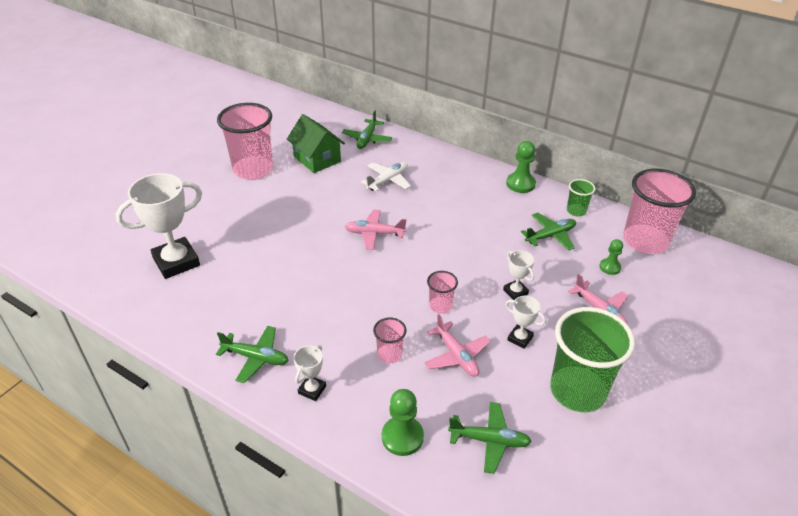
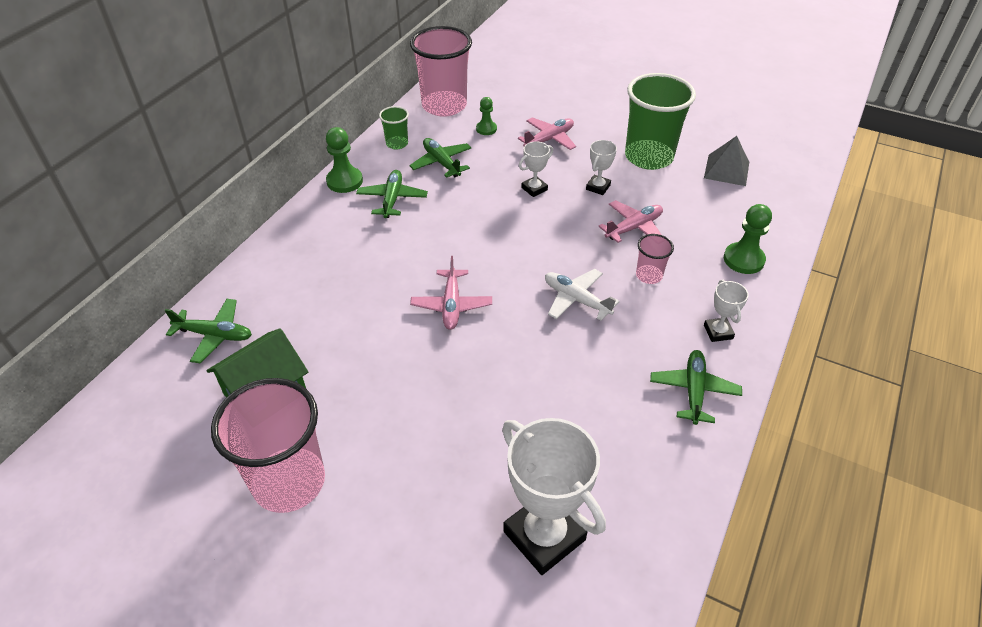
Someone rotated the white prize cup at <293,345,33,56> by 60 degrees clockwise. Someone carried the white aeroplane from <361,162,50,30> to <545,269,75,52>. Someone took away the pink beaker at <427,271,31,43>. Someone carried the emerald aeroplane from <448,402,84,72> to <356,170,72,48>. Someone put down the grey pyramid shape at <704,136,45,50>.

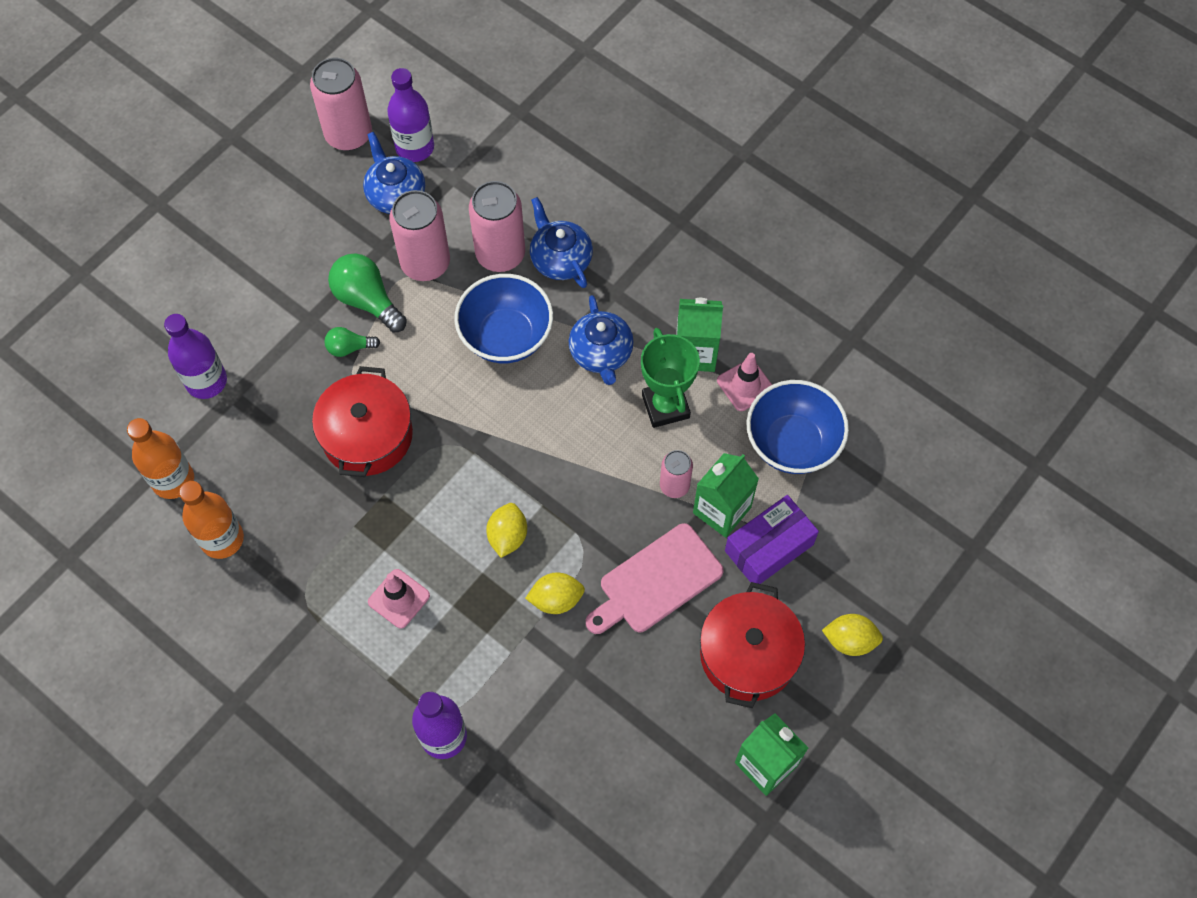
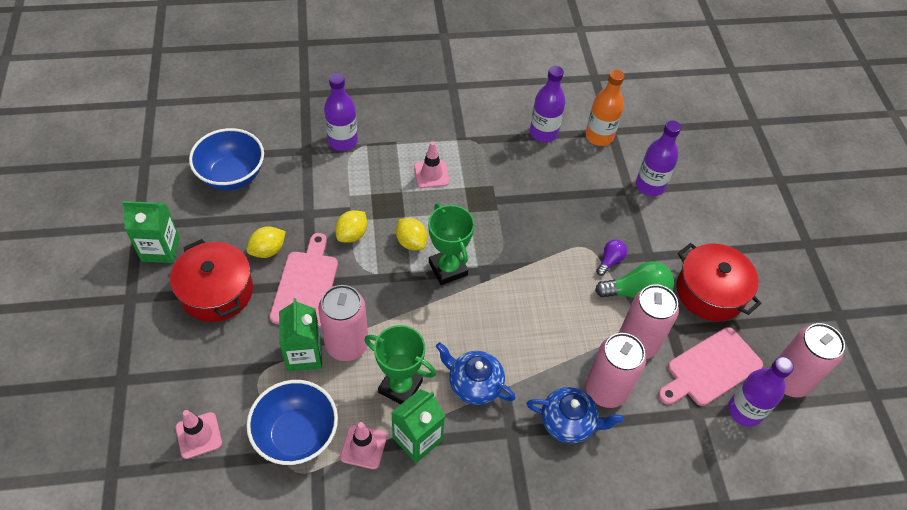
Someone repainted the bright orange drink bottle at <179,481,65,78>, which became the purple drink bottle at <530,66,35,76>. Someone carried the scarlet cooking pot from <312,366,101,111> to <676,243,86,78>. Someone repainted the emerald light bulb at <324,327,56,30>, which became the purple light bulb at <596,239,31,37>. Someone swapped the blue teapot at <363,132,62,82> for the pink bread board at <658,327,105,79>. Someone carried the blue bowl from <454,274,99,89> to <189,128,75,62>. Someone scaled the pink tin at <660,450,33,48> by 1.77. Someone took away the purple parcel at <725,495,94,89>. Someone carried the bright yellow citrus fruit from <822,614,61,42> to <247,226,39,32>. Someone put down the pink road cone at <176,410,46,49>. Someone put down the emerald prize cup at <428,203,47,82>.

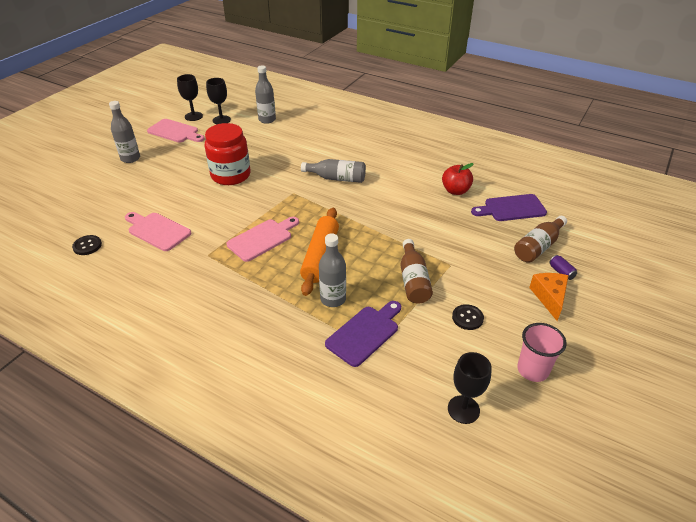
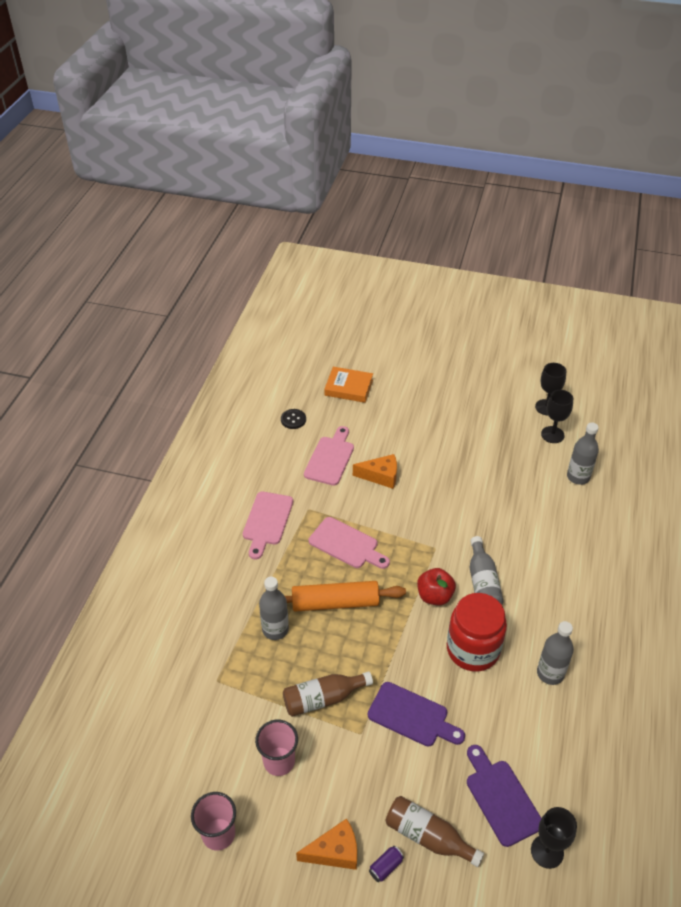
Someone carried the grey drink bottle from <109,101,31,62> to <537,621,37,64>. Someone carried the pink bread board from <147,119,58,24> to <243,492,50,67>. Someone carried the scarlet jar from <205,123,46,62> to <447,593,60,79>. Someone carried the purple bread board from <325,301,76,66> to <368,682,97,65>. Someone carried the scarlet apple from <442,163,32,32> to <417,568,39,37>. Someone carried the jet-black chalice from <448,352,44,72> to <531,807,46,62>. Someone swapped the jet-black sewing button at <452,304,32,26> for the pink beaker at <255,720,43,56>. Someone put down the bright orange hardcover at <324,367,49,36>. Someone put down the bright orange cheese at <353,454,44,35>.

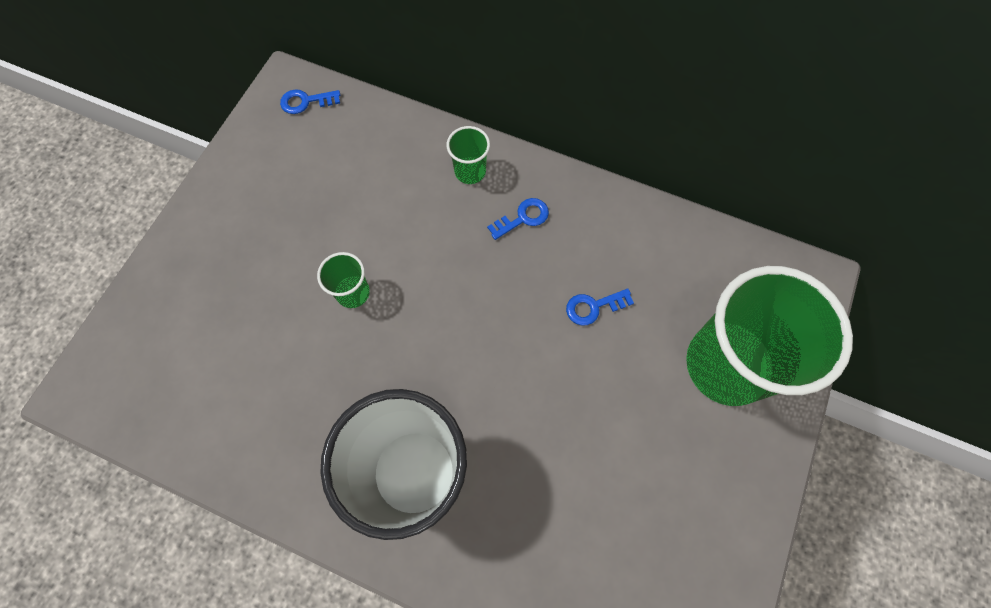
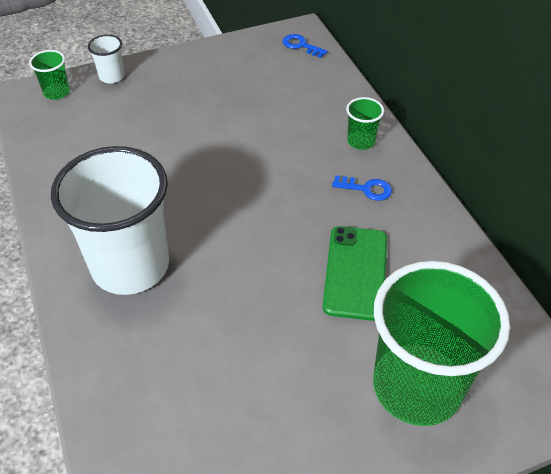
Someone carried the emerald beaker from <317,252,53,56> to <29,50,41,50>. Someone swapped the blue door key at <566,288,68,38> for the emerald phone at <323,226,64,95>. Someone put down the white beaker at <88,35,37,48>.

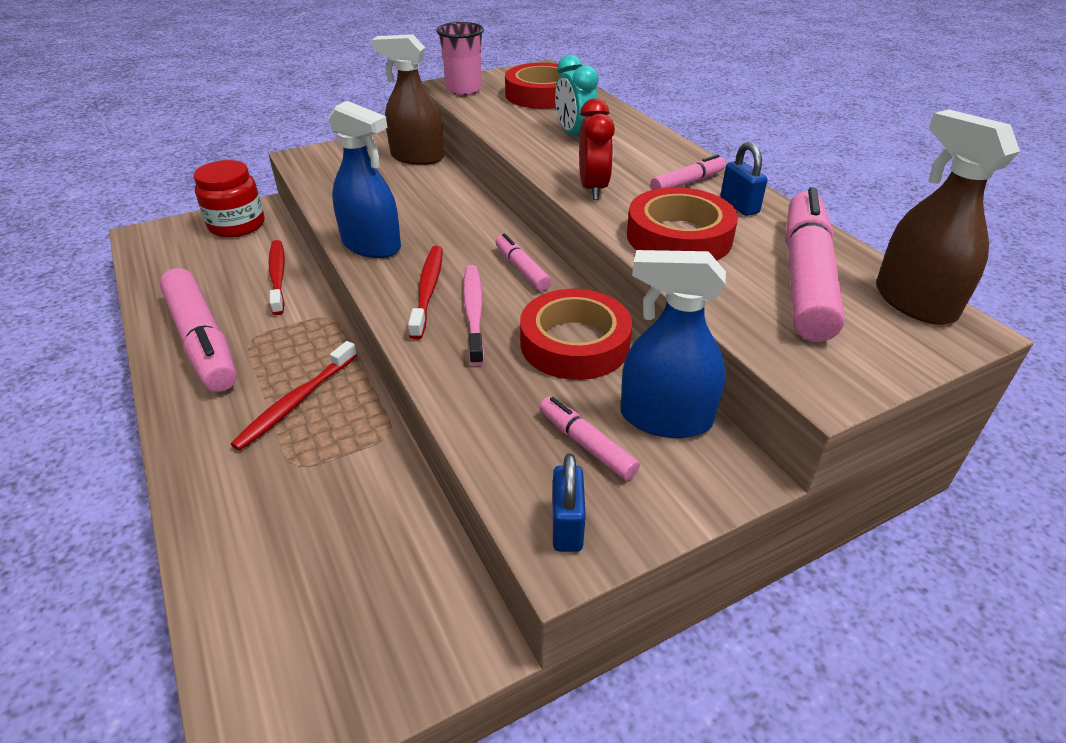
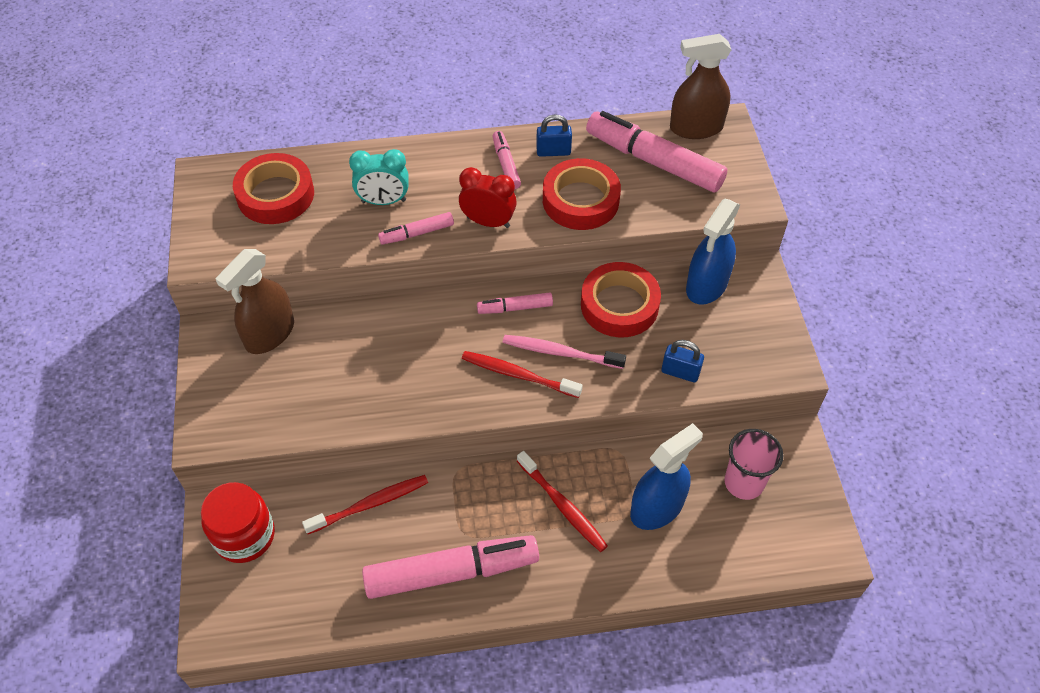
Someone rotated the scarlet dental brush at <268,240,17,75> by 150 degrees clockwise. Someone carried the blue sprayer from <328,101,73,157> to <630,423,73,107>. Someone carried the pink beaker from <436,22,48,73> to <724,429,59,71>. Someone carried the pink marker pen from <539,397,101,83> to <378,212,76,33>. Someone carried the blue lock from <552,453,34,99> to <661,340,43,42>.

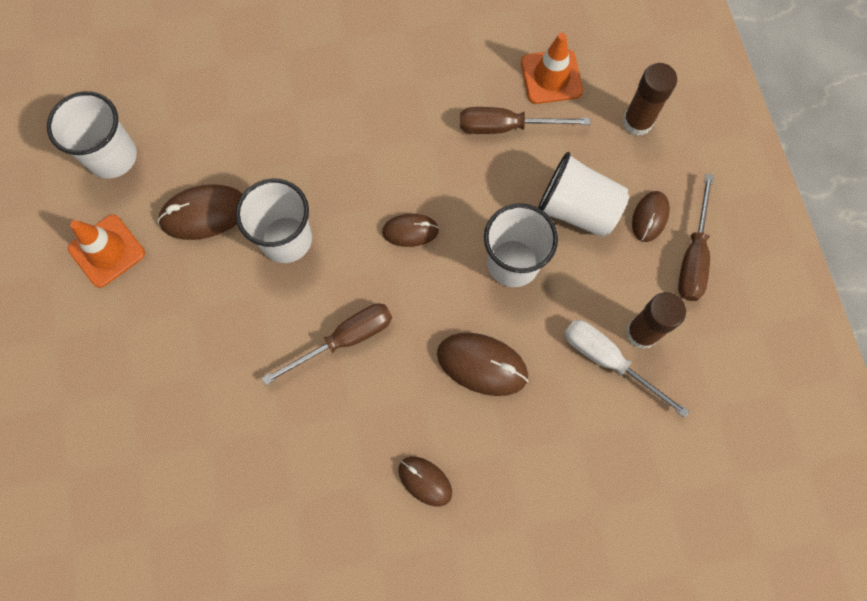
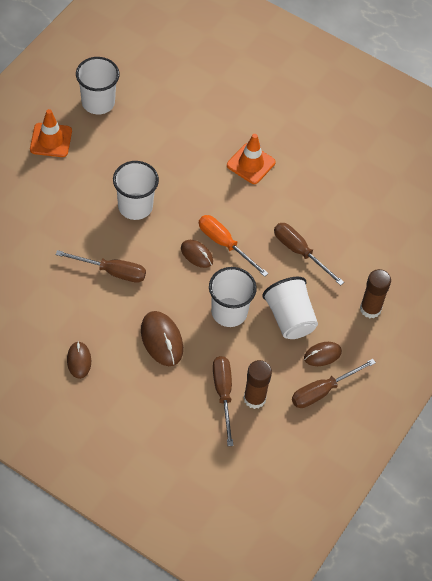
Someone took away the dark brown mouse at <158,184,84,56>. Someone carried the bright orange road cone from <521,33,62,71> to <227,134,49,50>. Someone repainted the white flat screwdriver at <564,320,126,98>, which became the dark brown flat screwdriver at <213,356,20,90>. Someone put down the bright orange flat screwdriver at <199,215,69,62>.

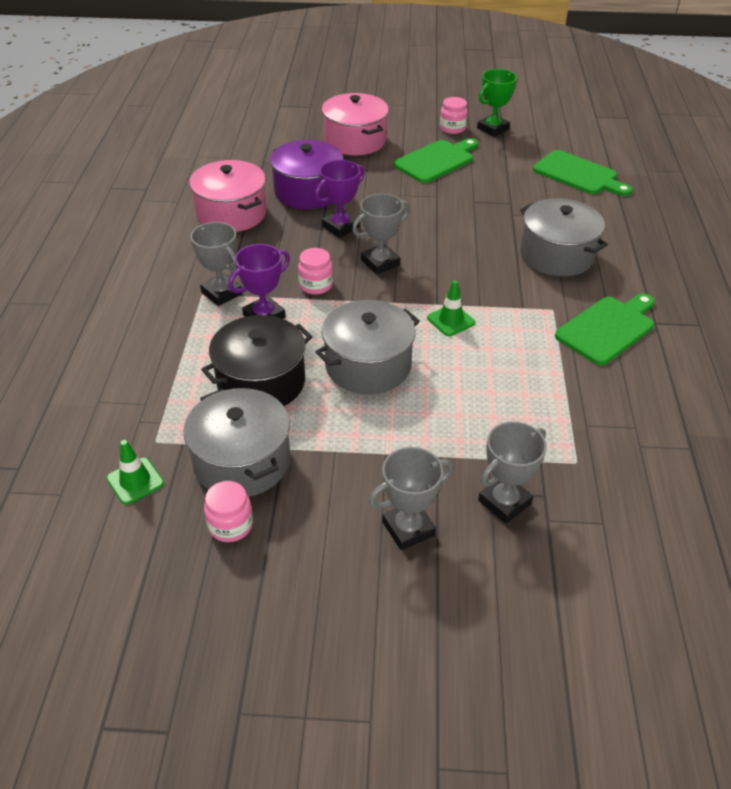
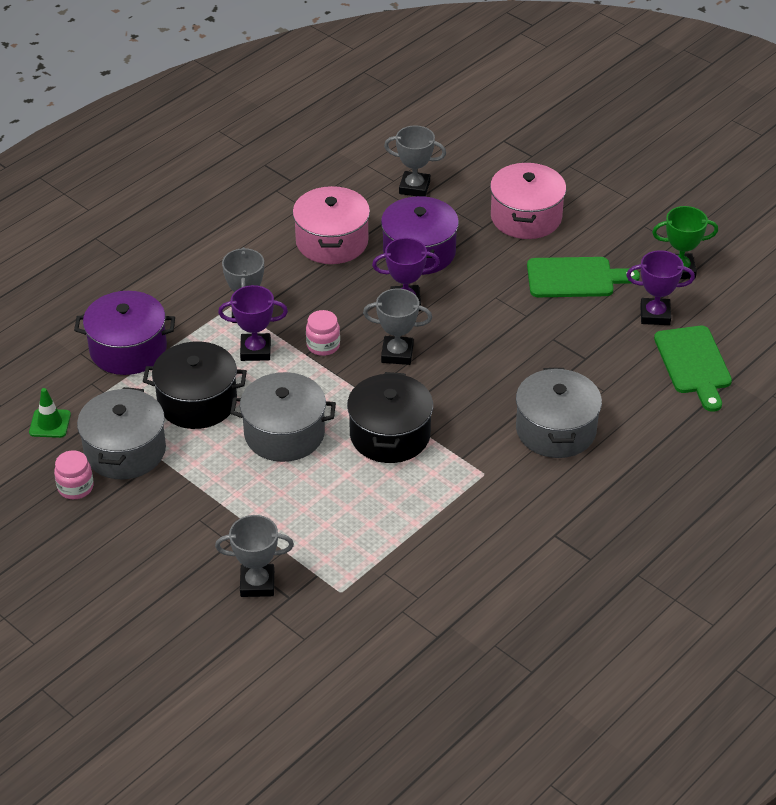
Someone carried the grey prize cup from <368,447,85,103> to <384,126,62,70>. Someone swapped the emerald road cone at <427,280,48,56> for the jet-black cooking pot at <347,372,86,91>. Someone took away the pink jar at <440,97,28,37>. Someone took away the emerald bread board at <555,293,100,72>. Someone put down the purple cooking pot at <74,291,101,84>. Someone put down the purple prize cup at <626,250,69,75>.

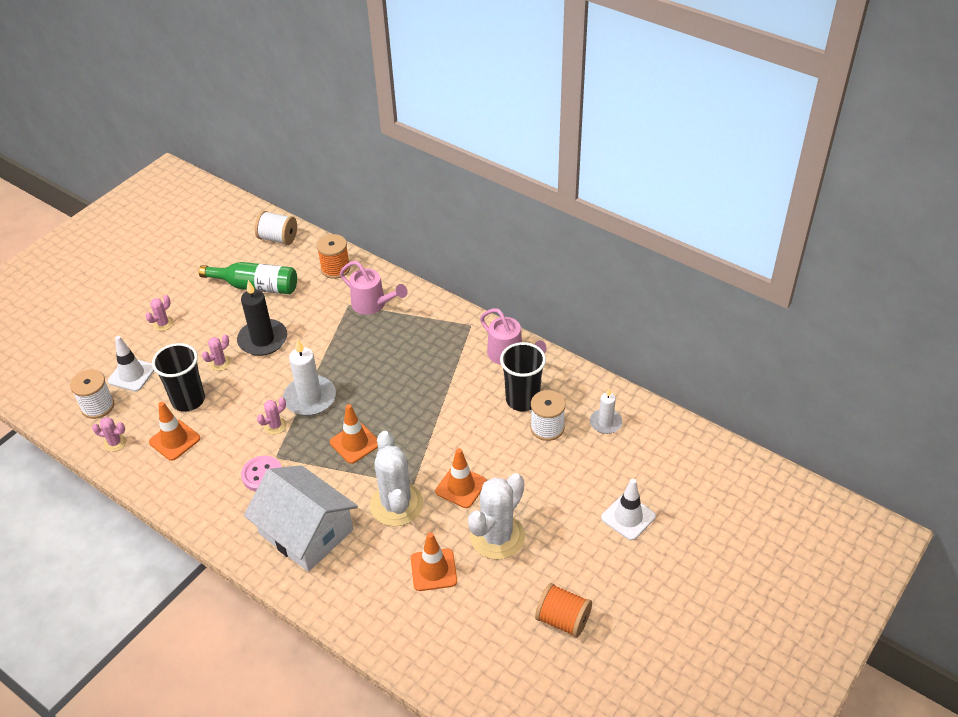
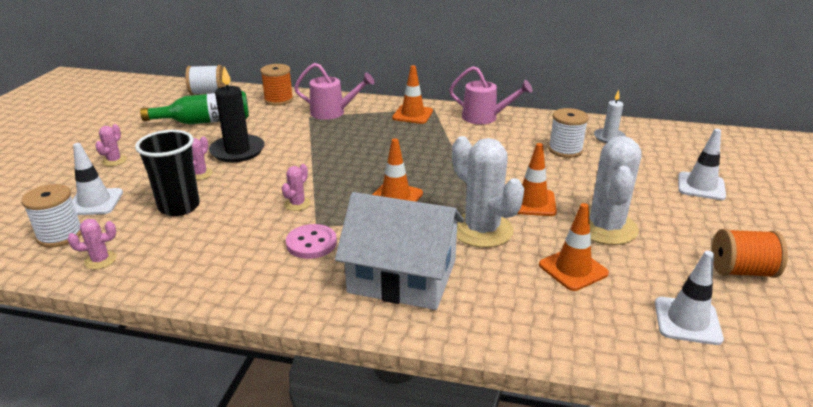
Someone carried the bright orange road cone from <149,402,51,59> to <392,65,41,59>. Someone took away the white candle at <283,338,53,78>. Someone took away the jet-black beaker at <500,342,46,69>. Someone put down the white road cone at <655,251,69,94>.

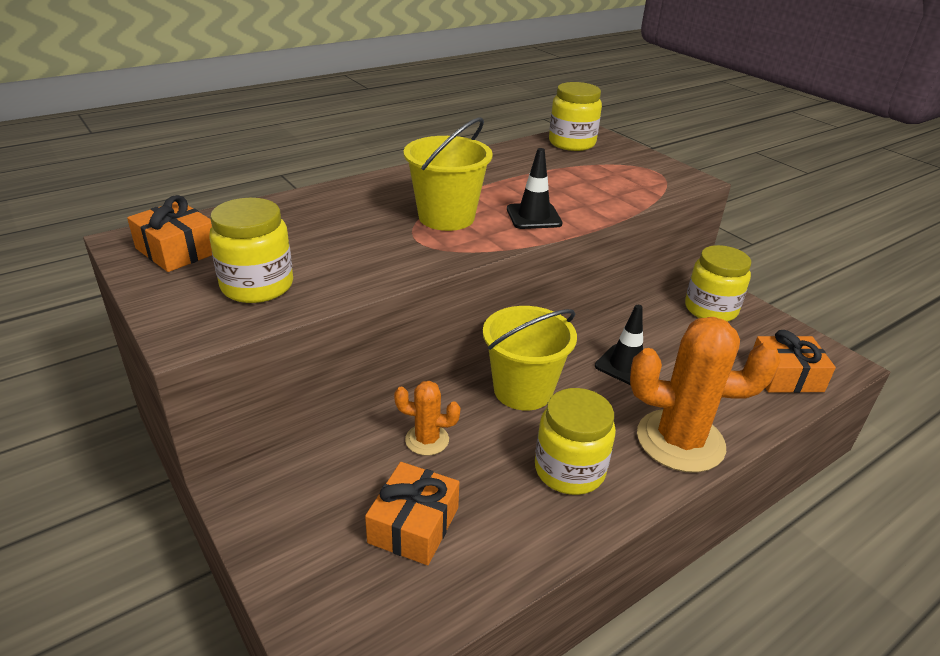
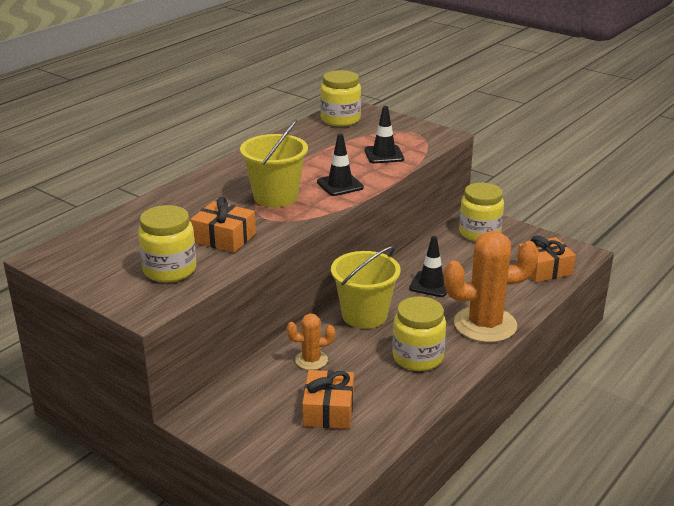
Someone carried the bright orange gift from <127,195,85,77> to <190,197,66,56>. Someone put down the jet-black road cone at <364,106,40,57>.

